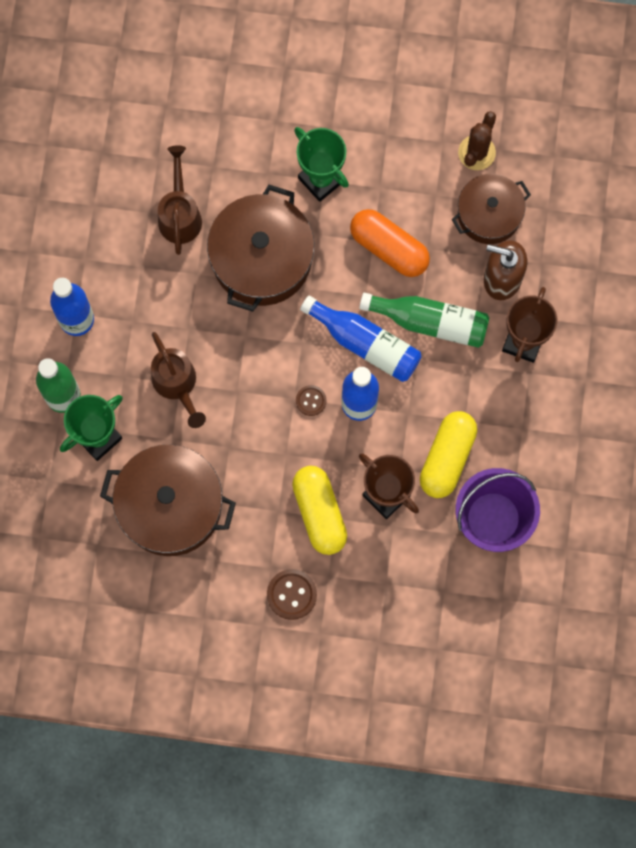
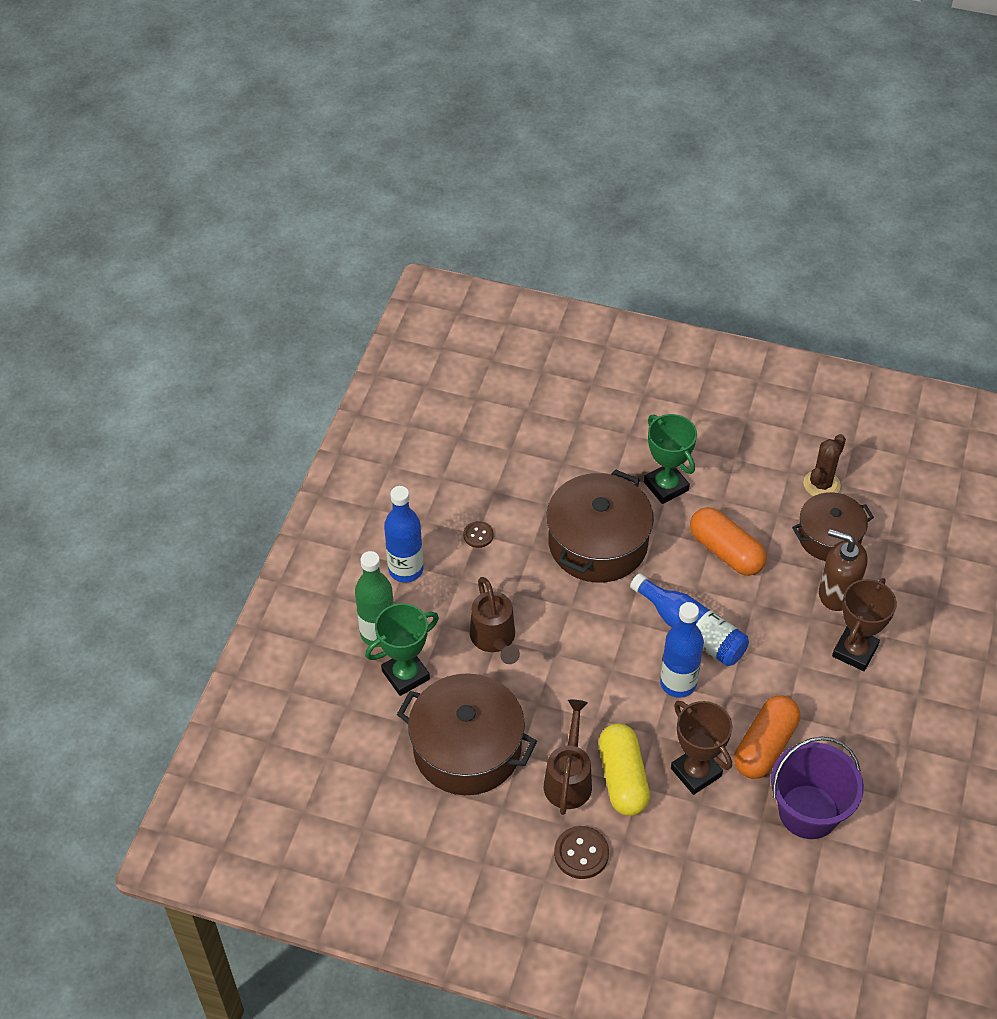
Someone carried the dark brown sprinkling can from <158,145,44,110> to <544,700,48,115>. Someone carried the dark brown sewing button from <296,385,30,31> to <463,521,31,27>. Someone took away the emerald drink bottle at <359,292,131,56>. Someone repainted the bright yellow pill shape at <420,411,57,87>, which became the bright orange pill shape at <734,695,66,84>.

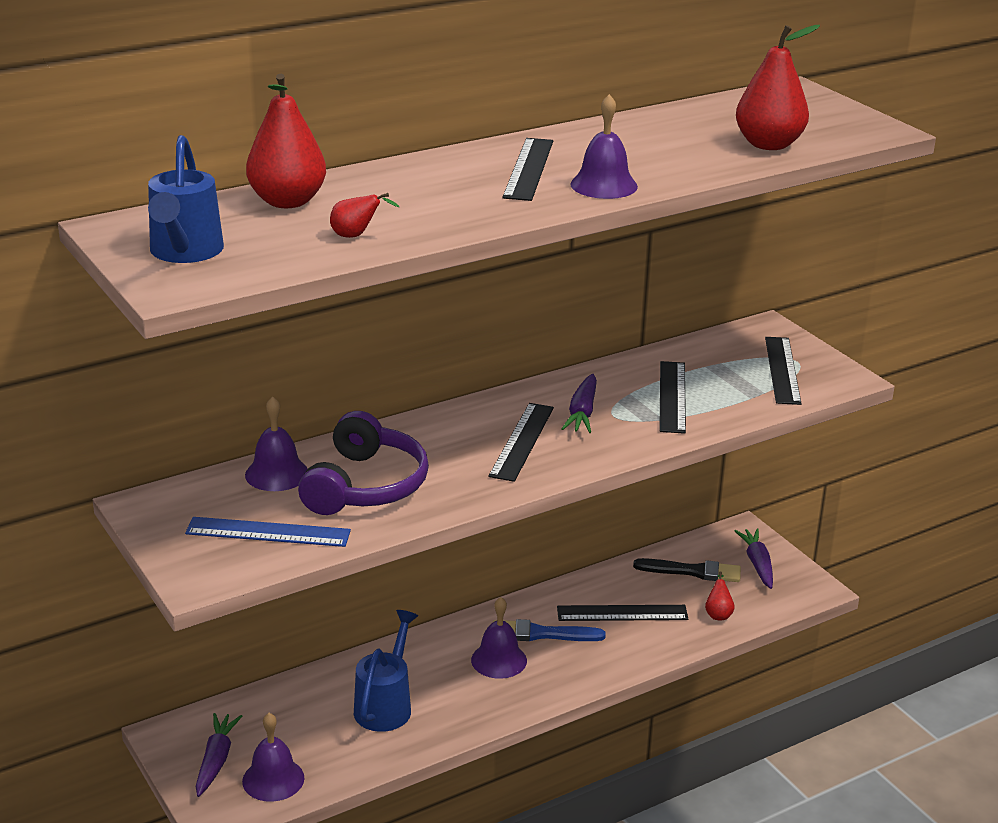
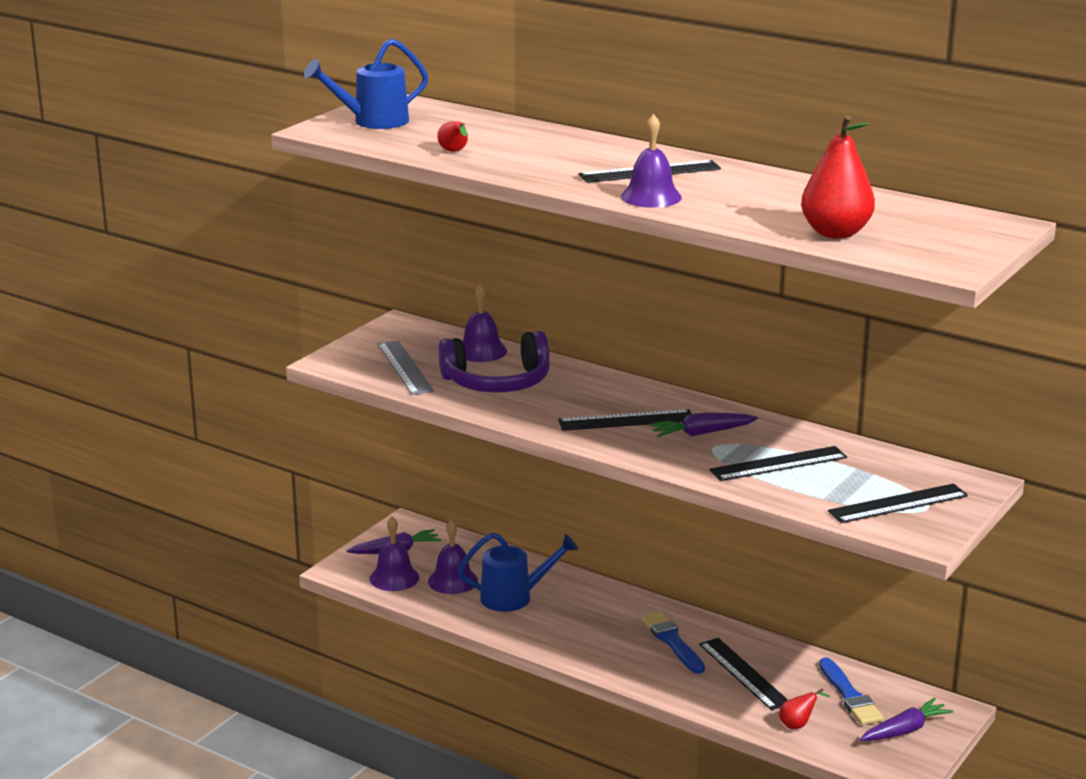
Someone repainted the blue ruler at <185,517,166,30>, which became the grey ruler at <377,340,57,55>. Someone took away the scarlet toy pear at <246,74,80,134>. Someone carried the purple school bell from <471,597,56,82> to <428,519,50,75>. Someone repainted the jet-black paintbrush at <633,558,108,24>, which became the blue paintbrush at <819,658,65,67>.

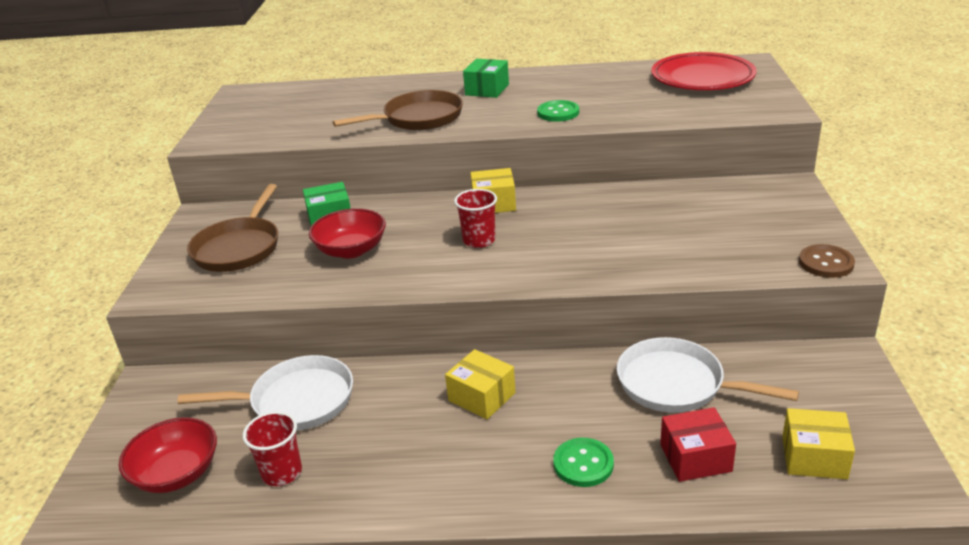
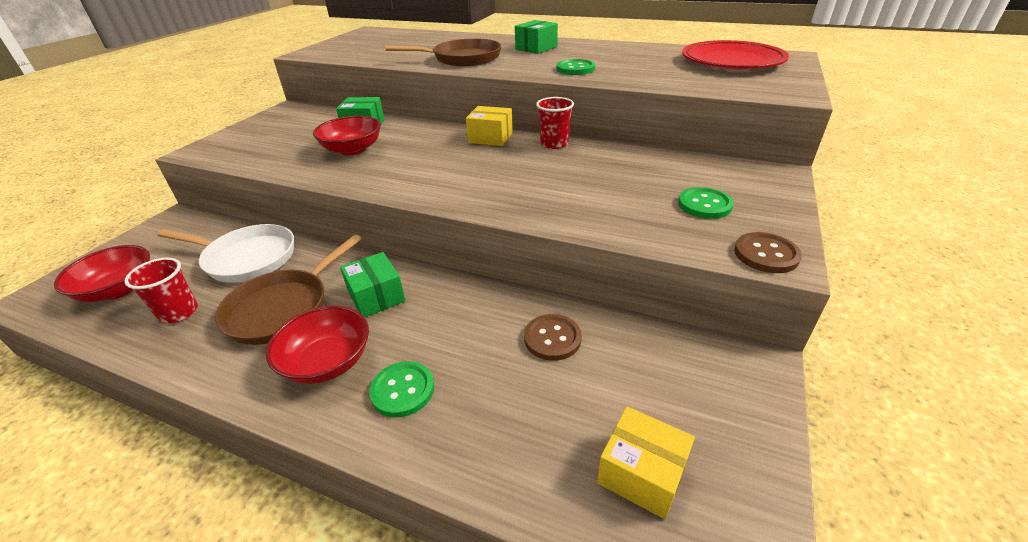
Someone carried the dark brown pan from <187,184,91,88> to <215,234,147,111>. Someone repainted the bright yellow parcel at <445,349,71,71>, which became the emerald parcel at <340,252,65,65>. Someone carried the scarlet beaker from <454,189,43,59> to <536,97,38,52>. Someone swapped the white pan at <617,337,182,76> for the dark brown sewing button at <524,314,58,47>. Someone took away the scarlet parcel at <660,407,76,75>. Someone put down the scarlet bowl at <266,306,103,78>. Someone put down the emerald sewing button at <678,187,56,32>.

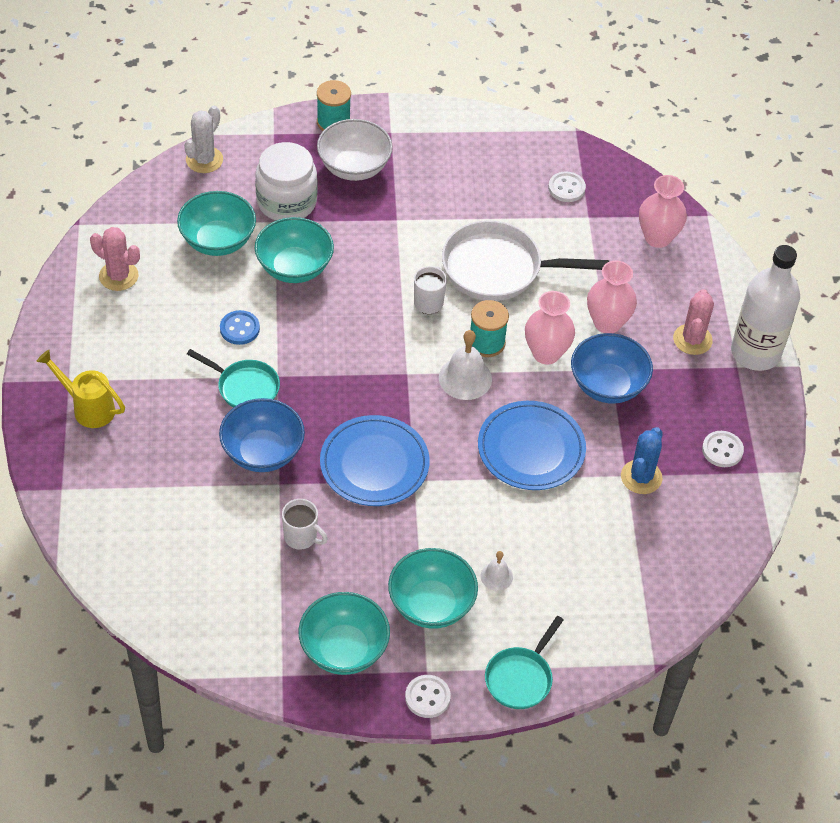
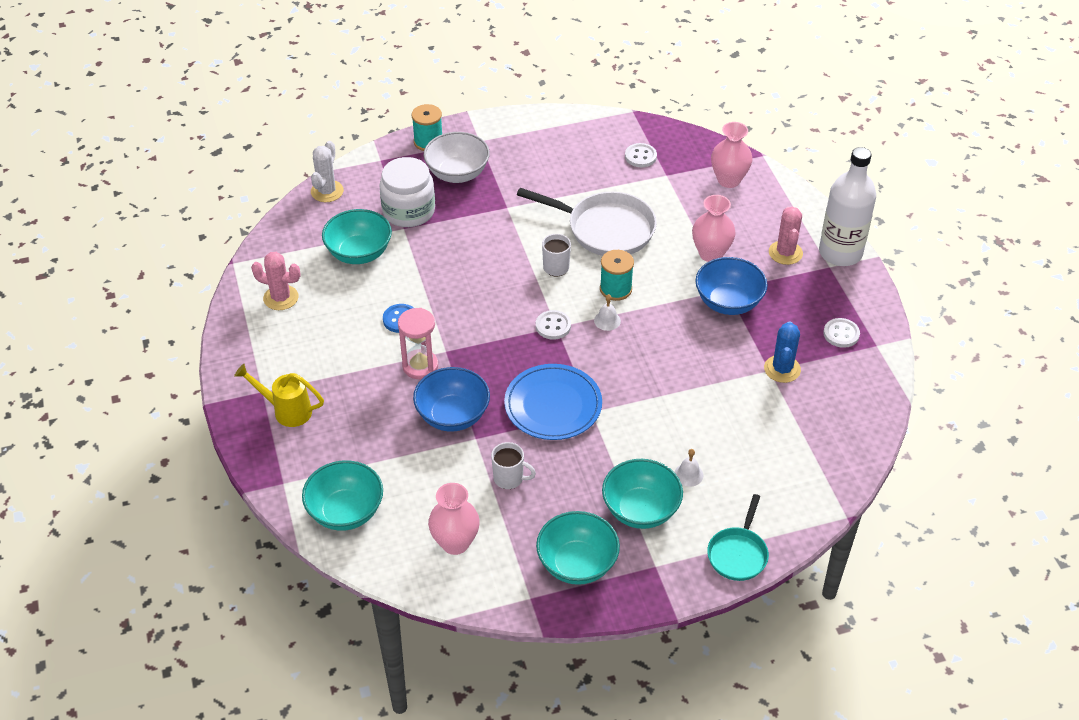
Someone swapped the turquoise pan at <187,349,93,59> for the pink sand timer at <398,308,40,71>. Someone carried the turquoise bowl from <255,217,79,66> to <302,460,81,71>. Someone carried the white sewing button from <405,675,46,43> to <536,310,35,30>. Someone scaled the white school bell at <439,330,53,70> by 0.57. Someone rotated the white pan at <442,220,167,81> by 150 degrees counterclockwise. Someone took away the blue plate at <478,401,108,89>. Someone carried the pink tall vase from <525,291,50,73> to <428,483,52,72>.

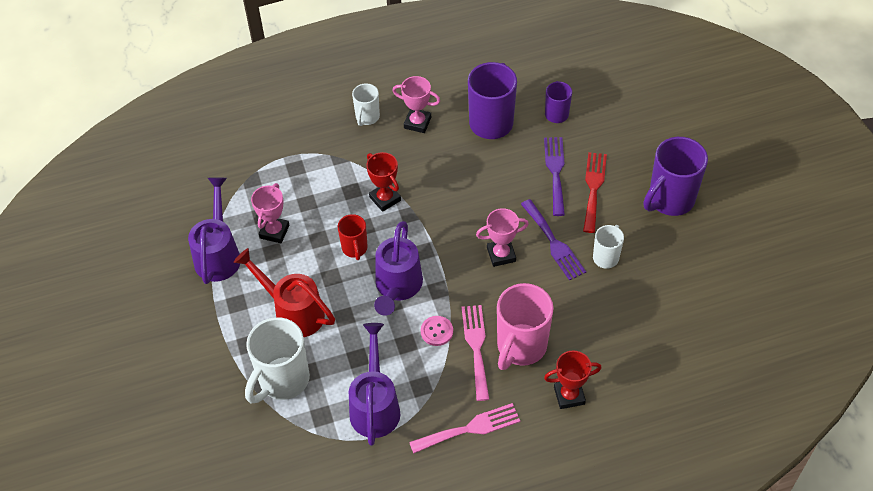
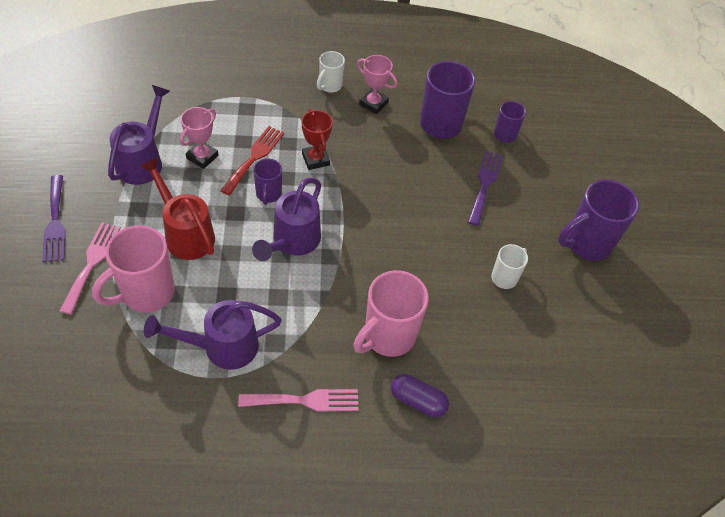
Someone repainted the white tea mug at <245,317,65,86>, which became the pink tea mug at <92,225,83,88>. Someone repainted the scarlet tea mug at <338,214,30,46>, which became the purple tea mug at <253,159,29,46>. Someone rotated the purple sprinkling can at <349,323,51,123> by 120 degrees counterclockwise. Someone took away the pink sewing button at <421,316,32,30>. Someone carried the pink dinner fork from <462,305,27,96> to <60,223,61,91>. Someone took away the pink prize cup at <476,208,53,59>. Someone carried the purple dinner fork from <521,199,65,81> to <42,175,24,87>. Someone swapped the scarlet prize cup at <544,350,57,59> for the purple pill shape at <391,374,58,43>. Someone carried the scarlet dinner fork from <583,152,24,81> to <220,126,64,70>.

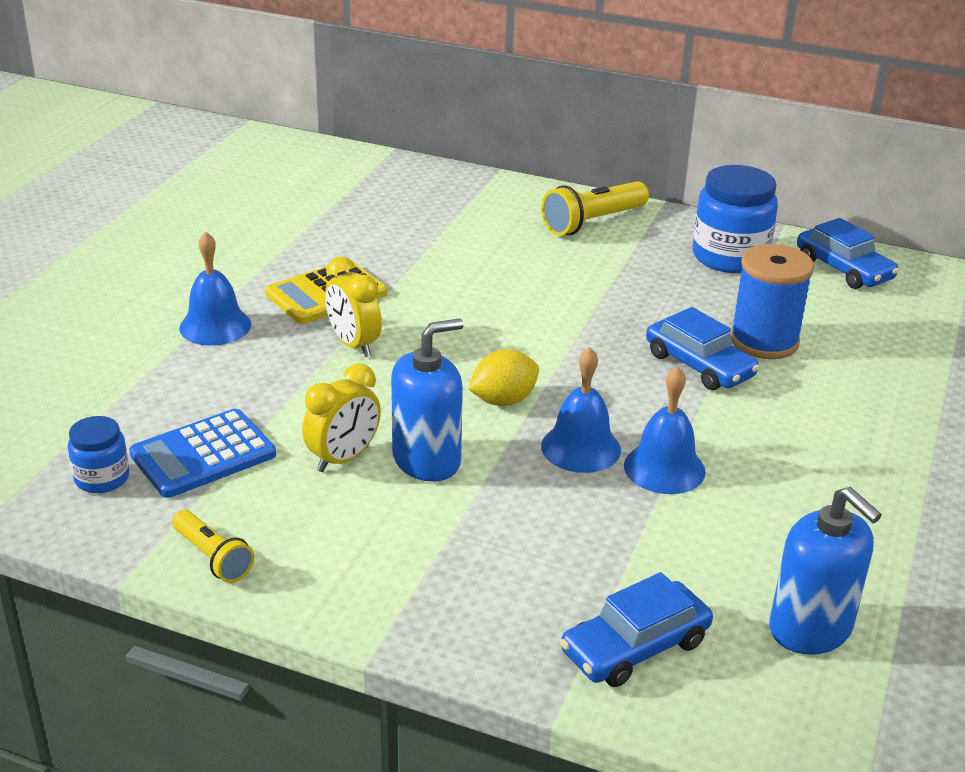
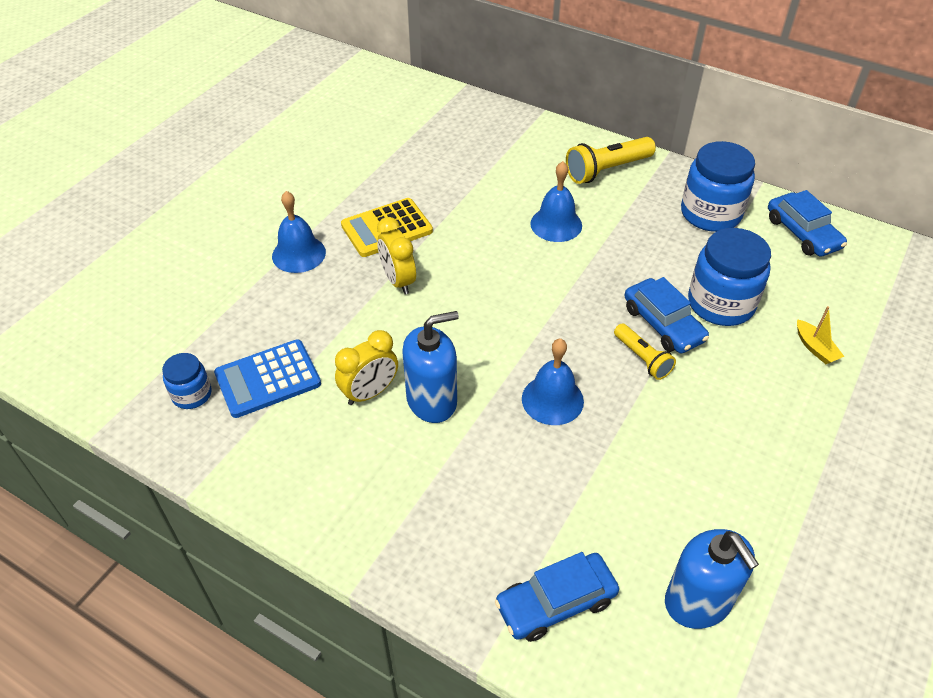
Someone carried the bright yellow torch from <172,510,82,73> to <614,324,62,56>. Someone took away the bright yellow citrus fruit at <468,349,71,57>. Someone carried the blue school bell from <624,367,82,127> to <530,161,52,81>. Someone swapped the blue bobbin at <730,244,84,115> for the blue jar at <688,228,83,98>. Someone put down the bright yellow boat at <797,306,48,58>.

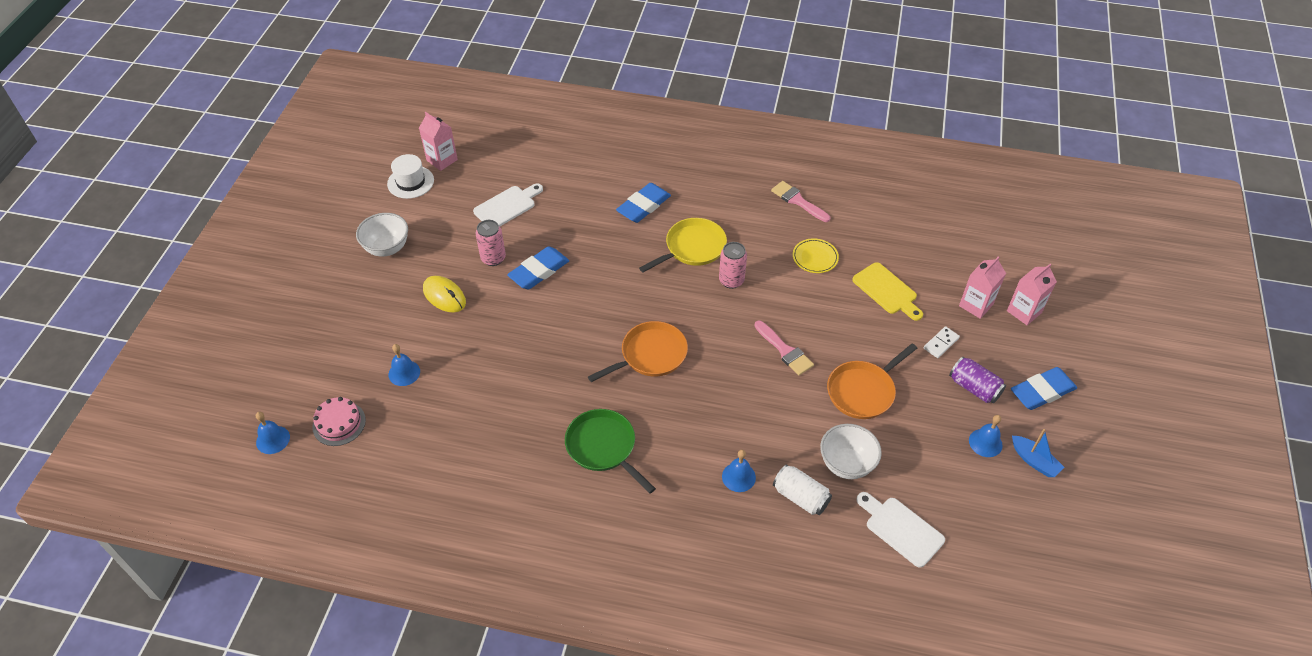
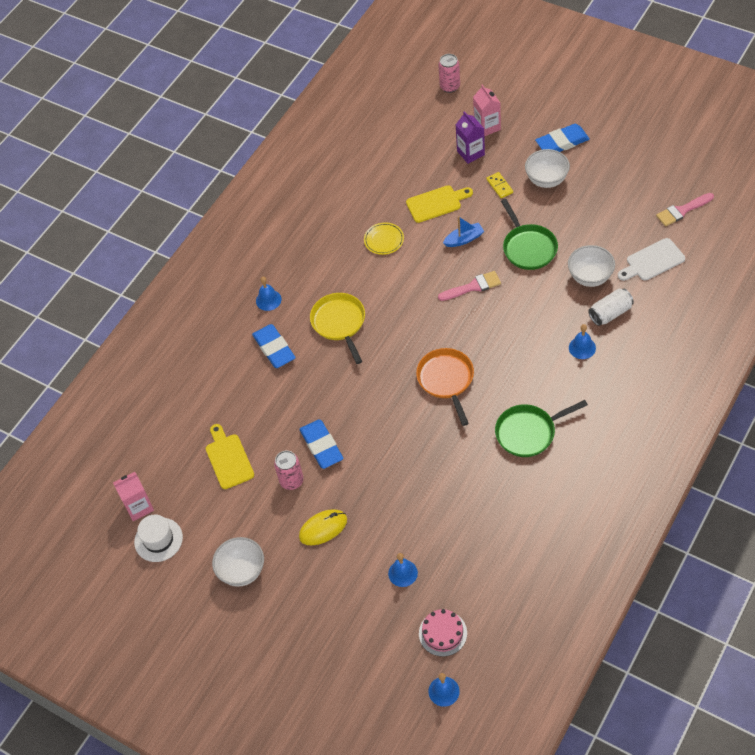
Someone repainted the white bread board at <473,183,70,43>, which became the bright yellow bread board at <206,424,48,65>. Someone carried the pink tin from <719,242,28,47> to <438,54,22,39>. Someone carried the pink paintbrush from <771,181,59,41> to <656,193,58,33>. Someone repainted the bright orange pan at <827,343,90,76>, which became the emerald pan at <501,199,57,71>. Someone repainted the white domino tile at <924,326,36,32>, which became the bright yellow domino tile at <486,172,27,26>. Someone swapped the purple tin at <949,357,57,47> for the white bowl at <525,149,45,39>. Someone repainted the pink juice carton at <959,256,47,63>, which became the purple juice carton at <456,111,29,53>. Someone carried the blue school bell from <969,415,34,42> to <256,277,25,34>. Someone rotated the blue gum eraser at <1011,367,66,43> by 75 degrees clockwise. Someone carried the blue boat from <1012,429,53,48> to <443,216,41,31>.

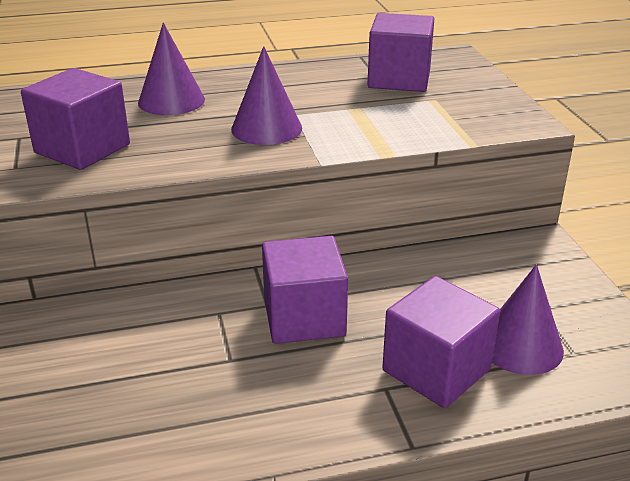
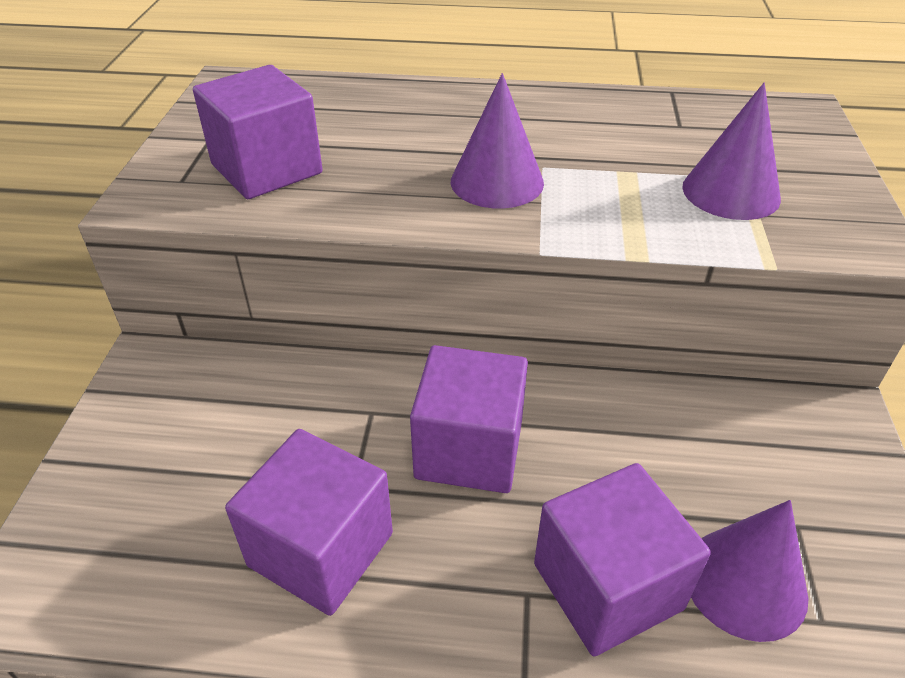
Someone carried the purple cone shape from <138,23,67,92> to <682,83,99,137>. Someone carried the purple solid cube from <367,13,67,79> to <225,429,168,187>.

